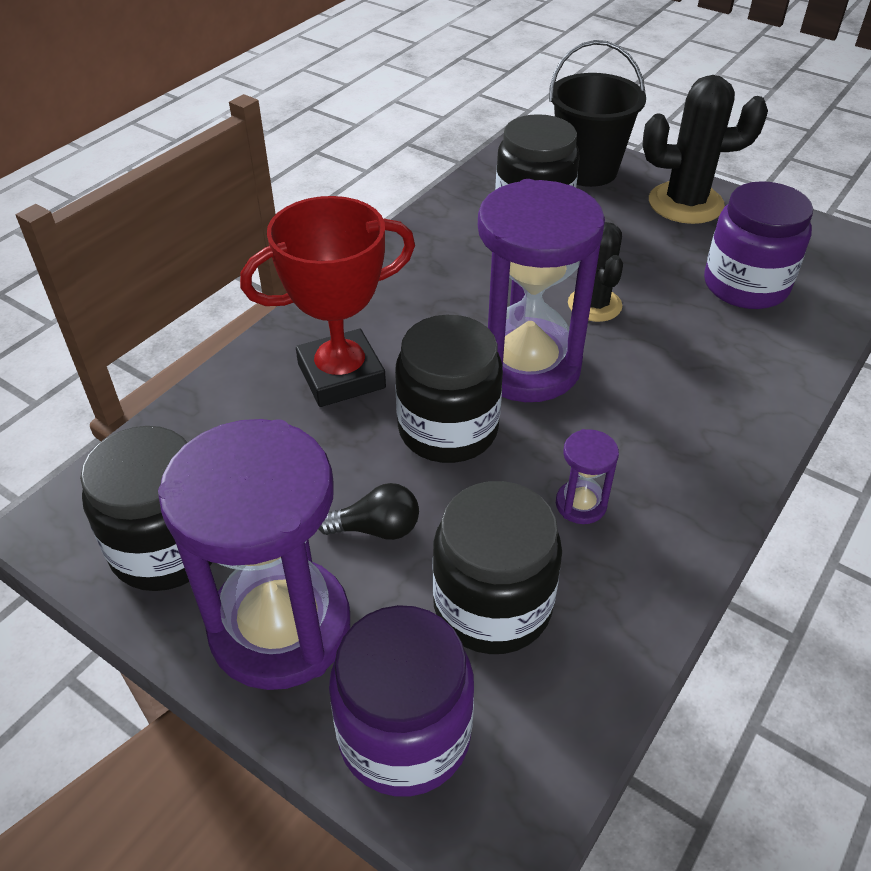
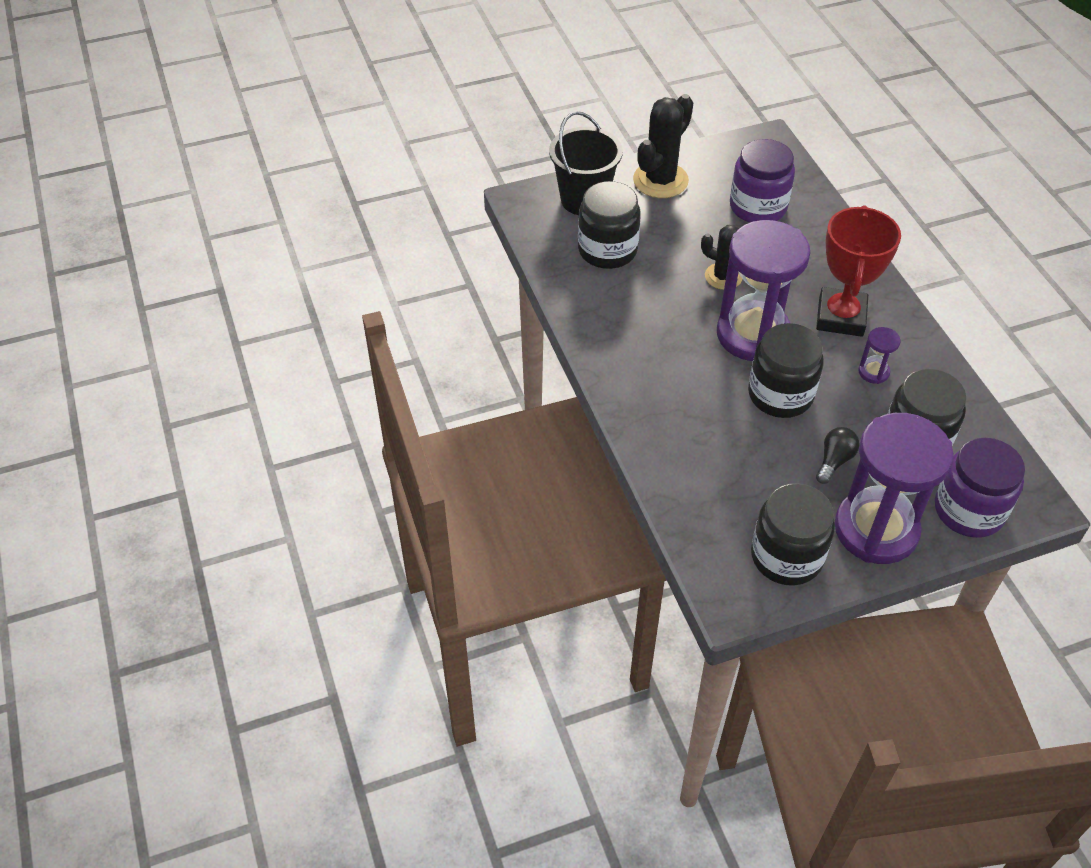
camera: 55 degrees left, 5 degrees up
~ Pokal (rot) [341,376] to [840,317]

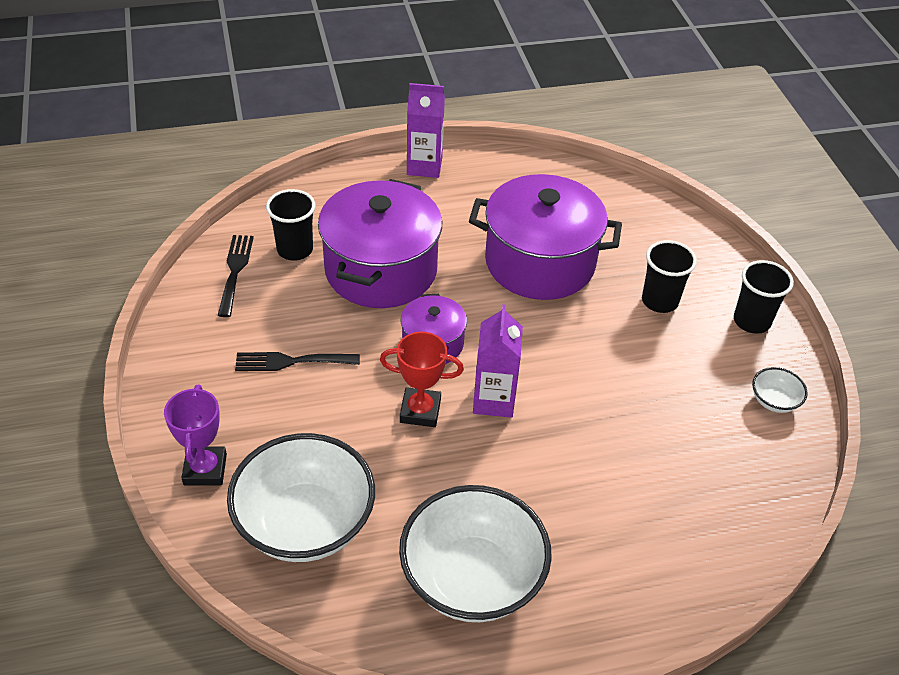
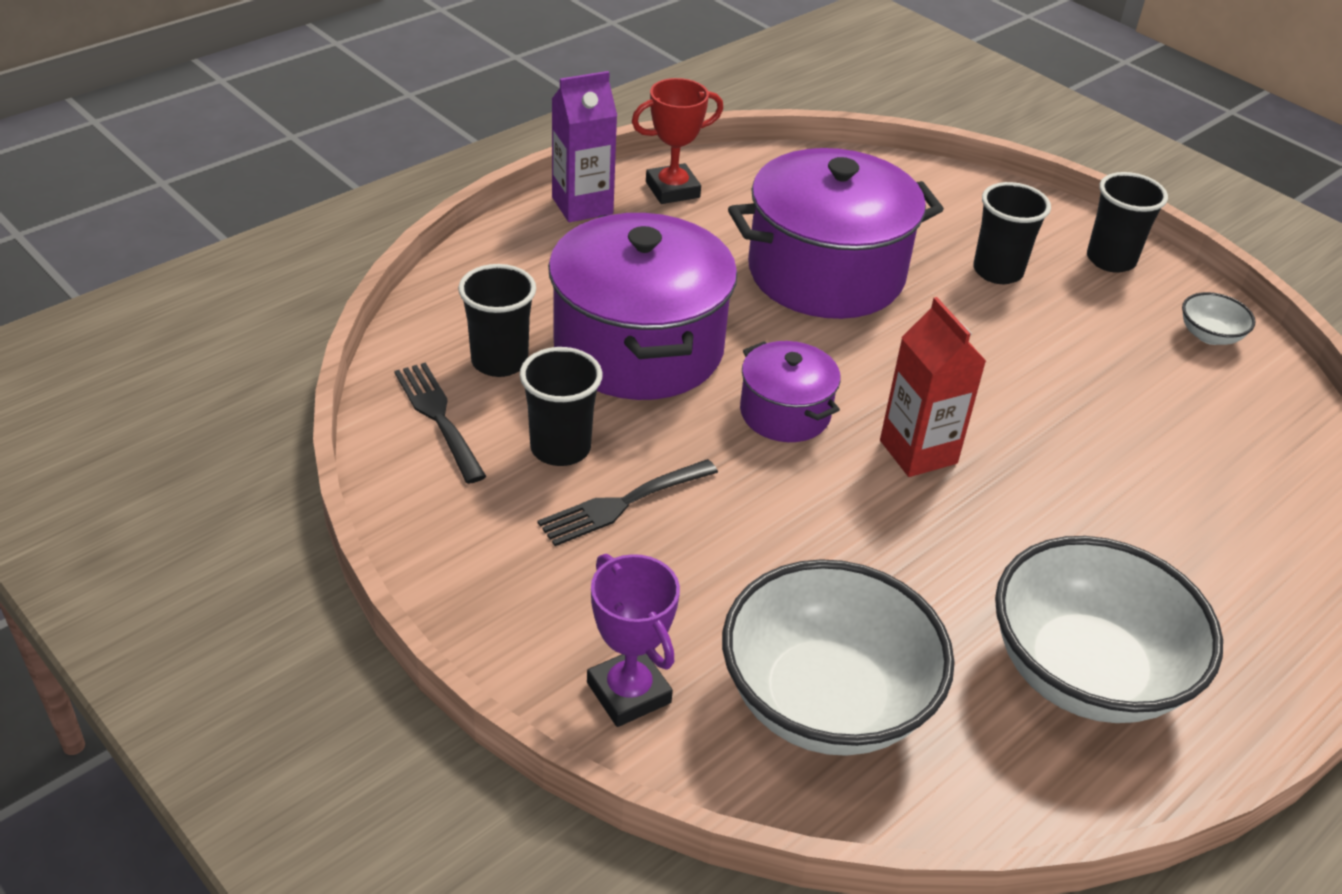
camera: 30 degrees left, 5 degrees down
~ Getränkekarton (lila) [493,400] to Getränkekarton (rot) [918,452]
~ Pokal (rot) [420,411] to [672,190]
+ Becher (schwarz) [560,448]

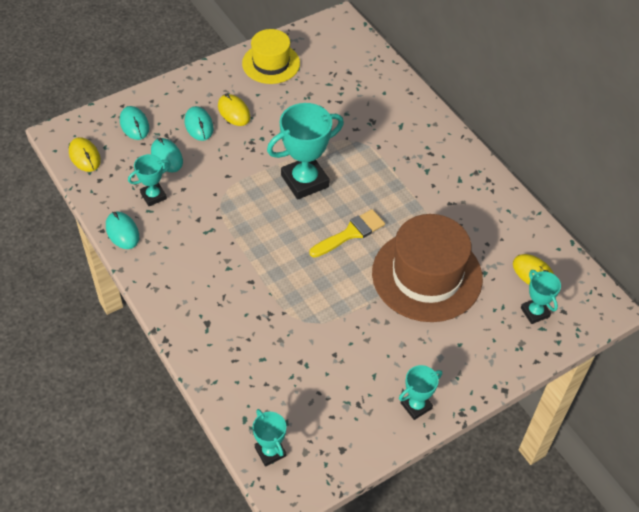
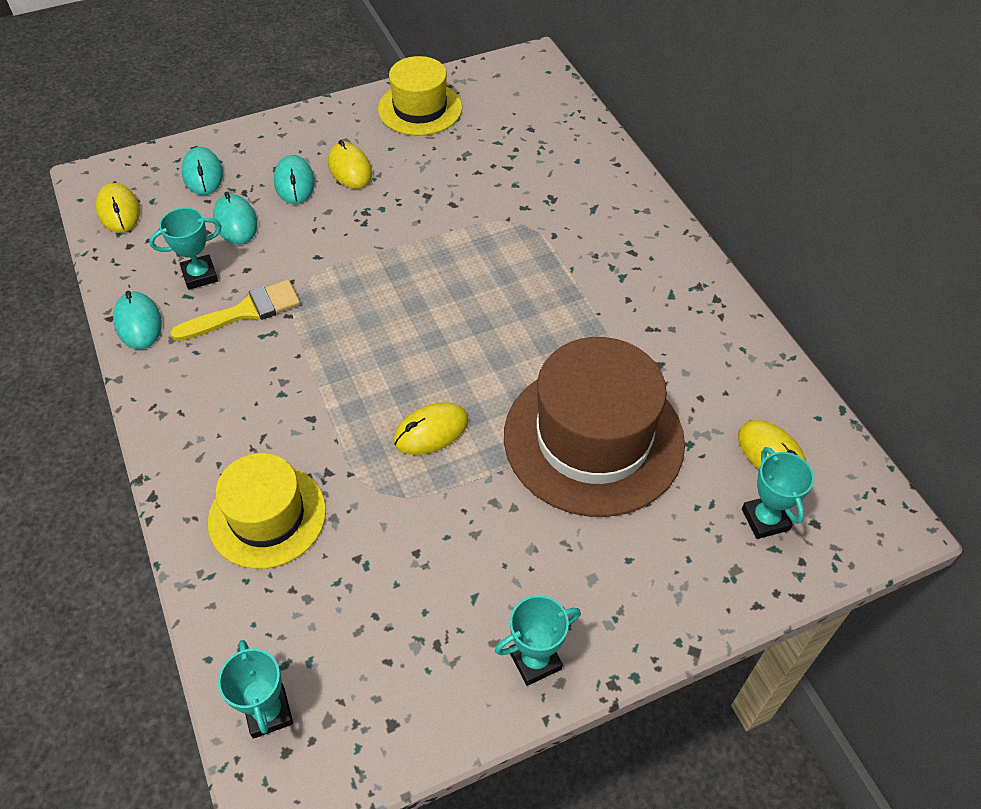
camera: 10 degrees right, 0 degrees up
- Pokal (türkis) [304,181]
~ Pinsel (gelb) [350,233] to [244,312]
+ Computermaus (gelb) [431,431]
+ Hut (gelb) [267,516]

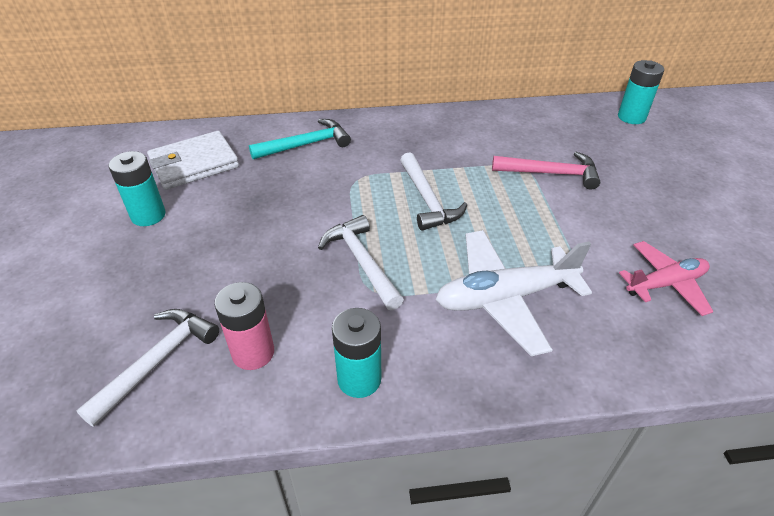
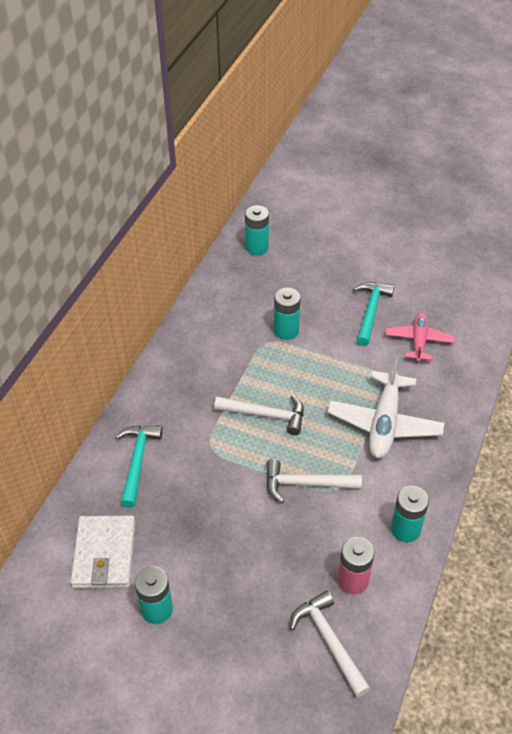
camera: 60 degrees left, 5 degrees up
~ Hammer (rosa) [550,173] to Batterie (türkis) [286,331]
+ Hammer (türkis) [370,312]

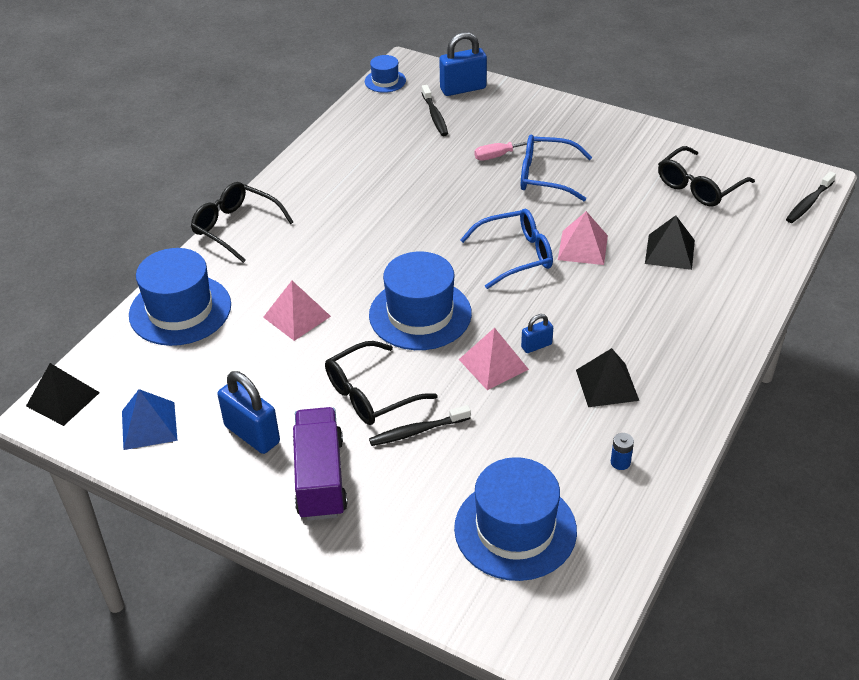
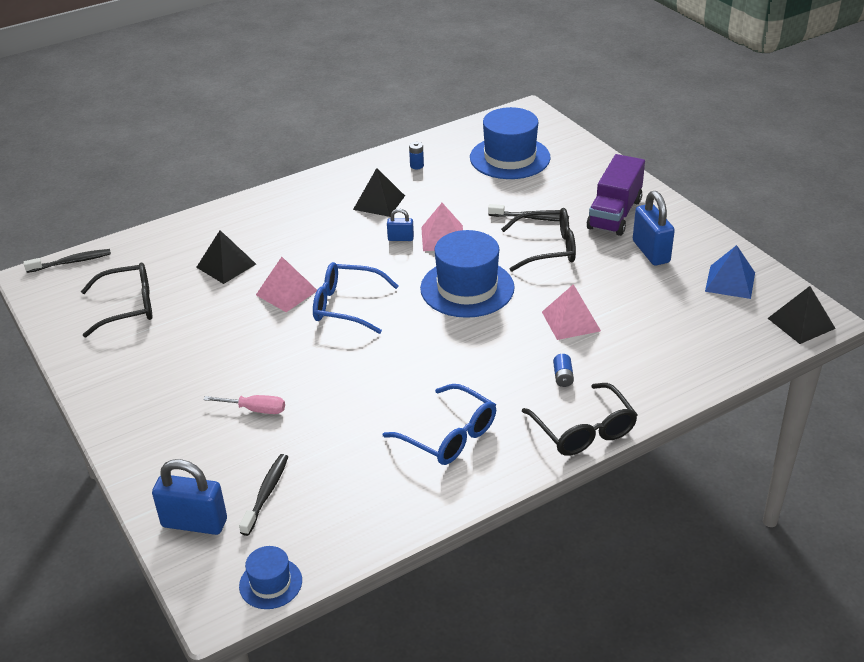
camera: 150 degrees left, 5 degrees down
~ Brille (blau) [545,176] to [449,436]
- Hut (blau) [180,310]
+ Batterie (blau) [563,377]

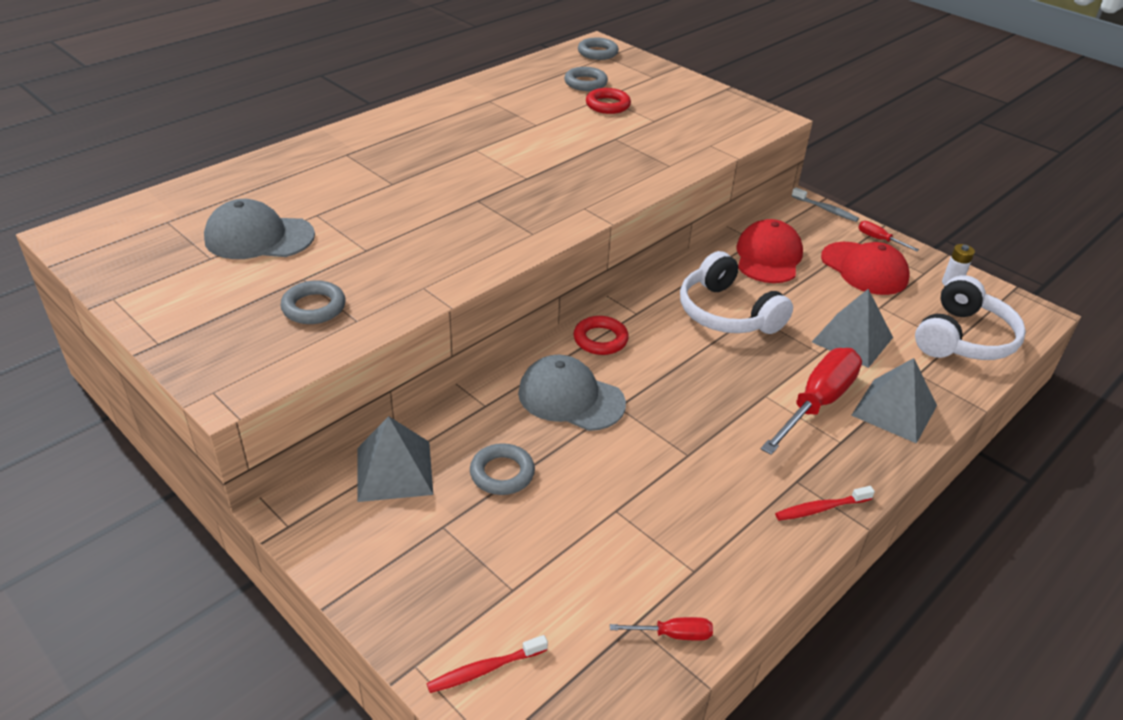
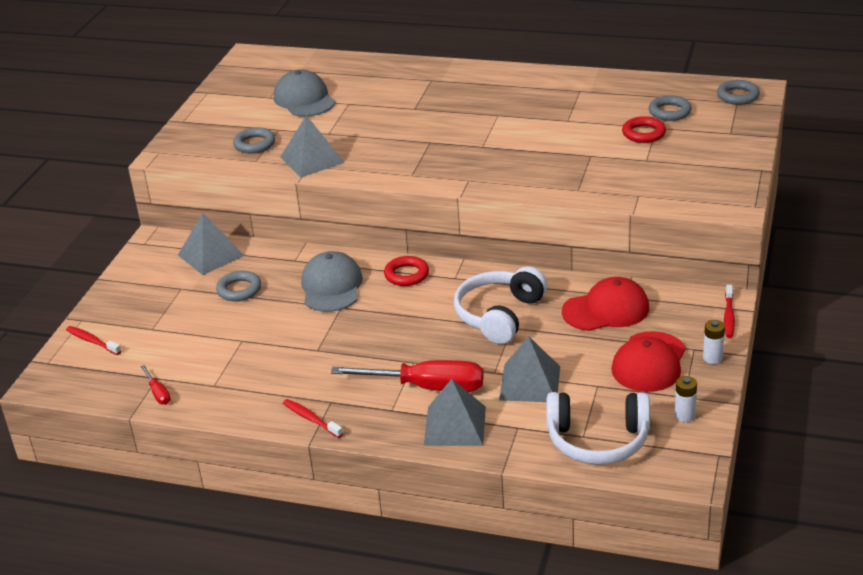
camera: 65 degrees right, 5 degrees down
~ Zahnbürste (grau) [825,209] to Zahnbürste (rot) [729,316]
~ Schraubenzieher (rot) [879,239] to Batterie (weiß) [712,358]
+ Pyramide (grau) [312,160]

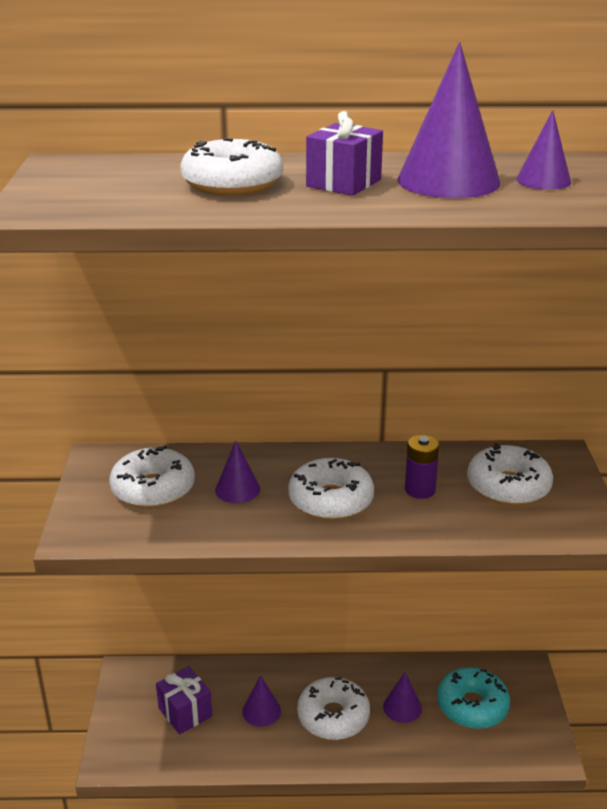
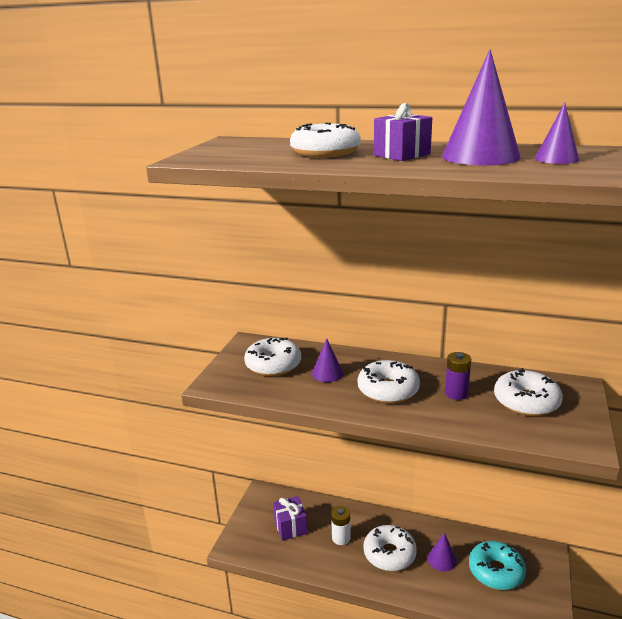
camera: 20 degrees right, 5 degrees down
~ Kegel (lila) [261,711] to Batterie (weiß) [341,538]

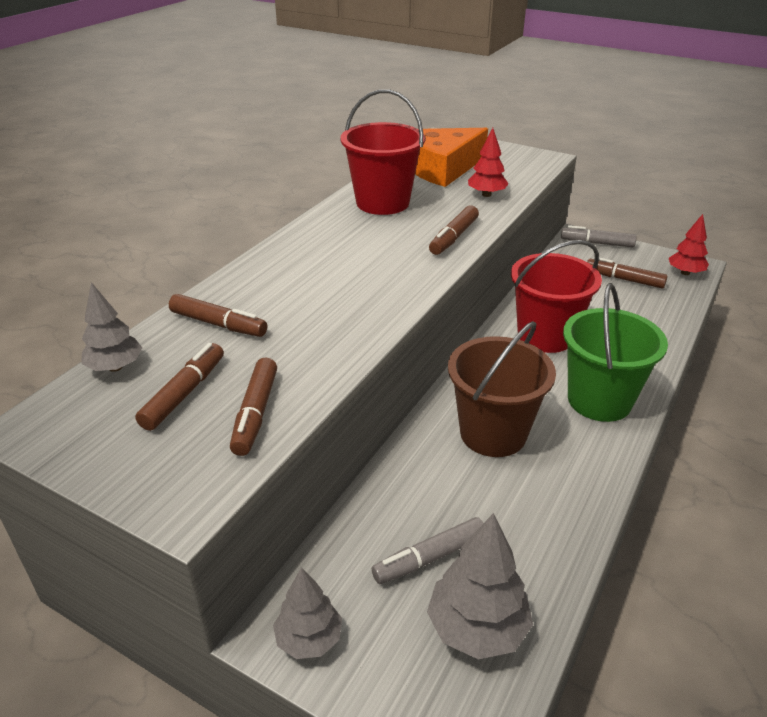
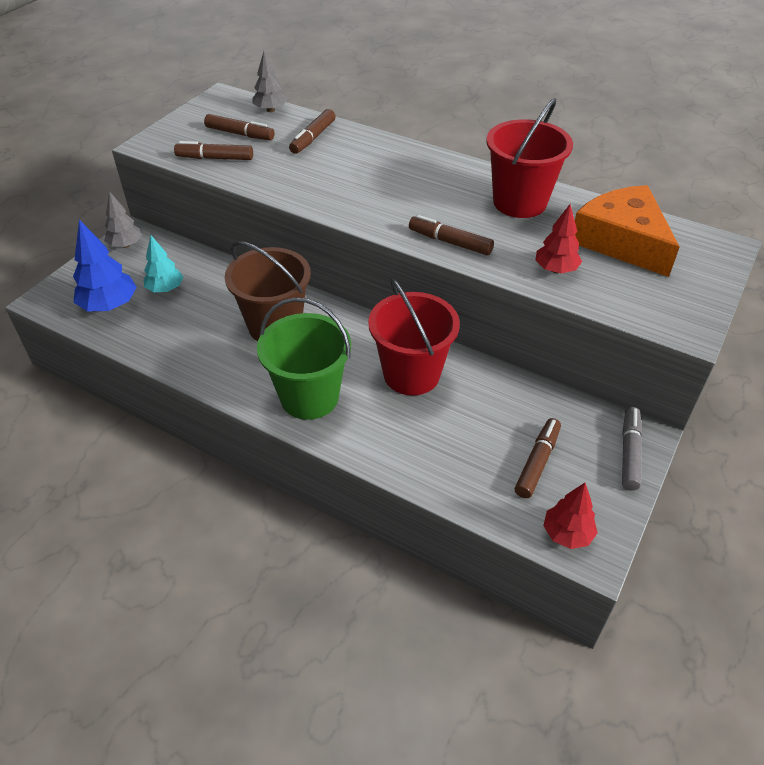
camera: 90 degrees right, 10 degrees up
~ Baum (grau) [477,628] to Baum (blau) [109,306]
~ Filzstift (grau) [429,557] to Baum (türkis) [165,289]

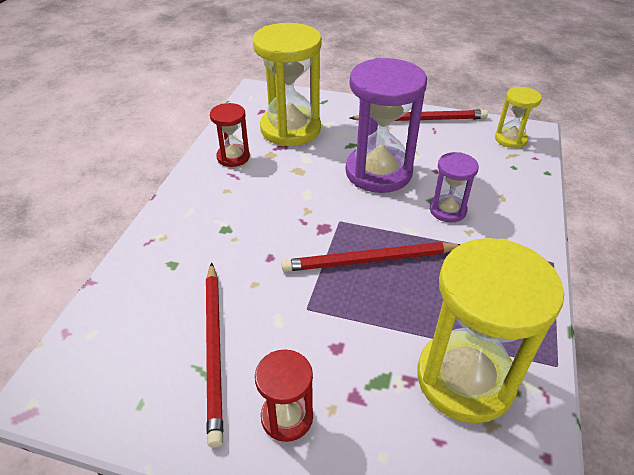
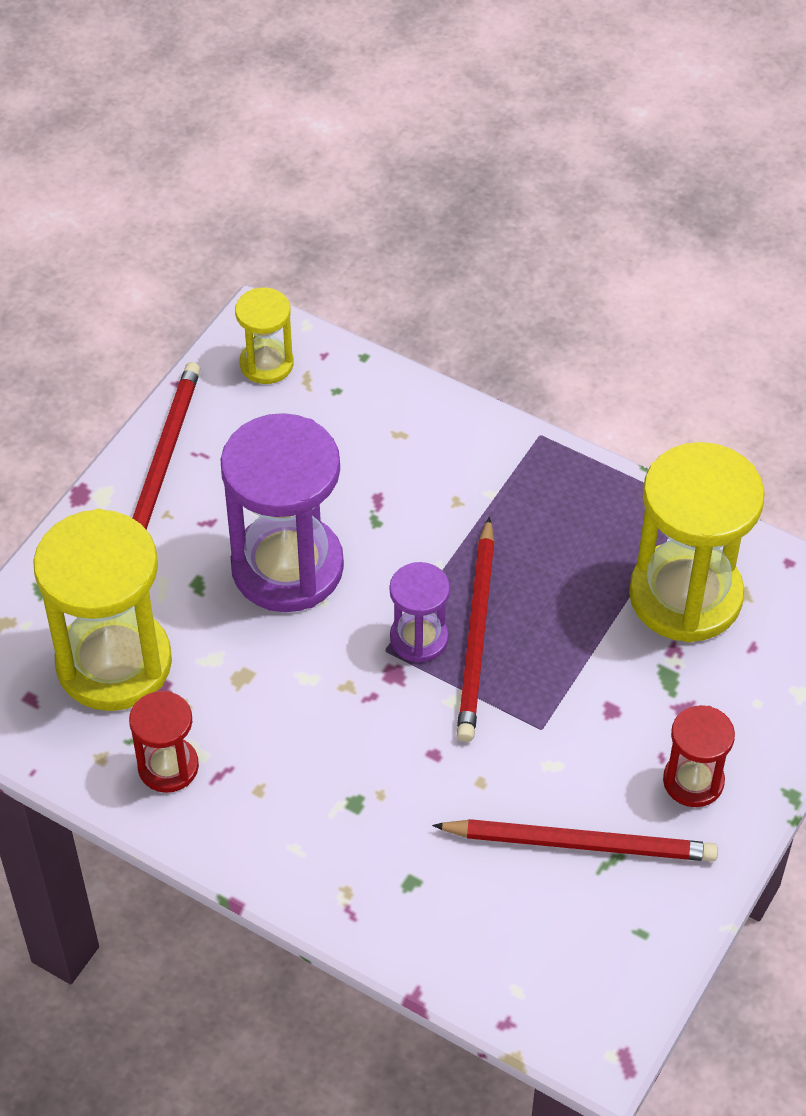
camera: 75 degrees left, 10 degrees up
~ Sanduhr (lila) [447,210] to [419,638]

